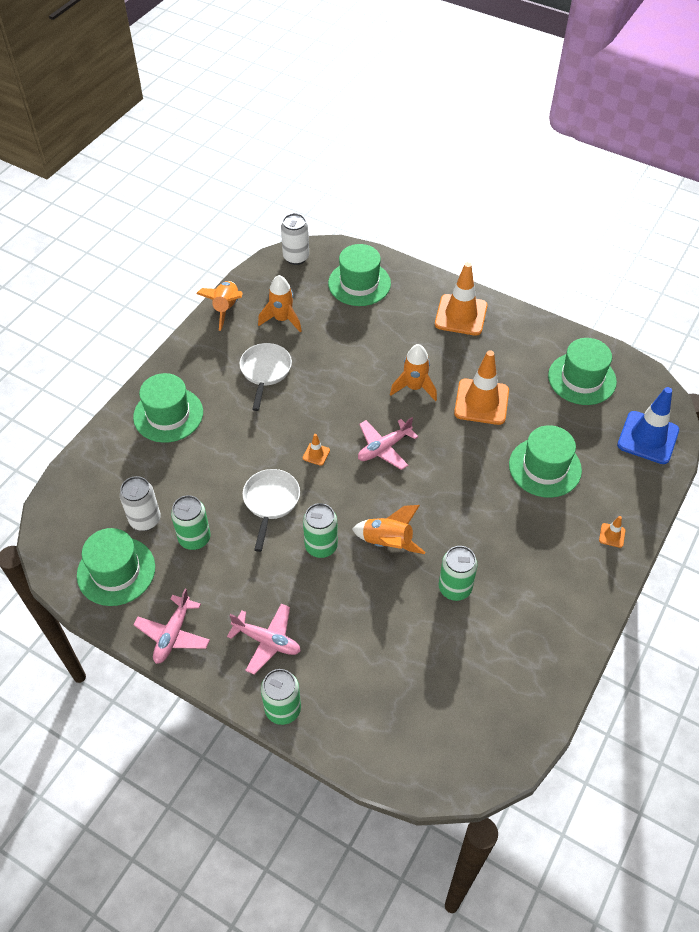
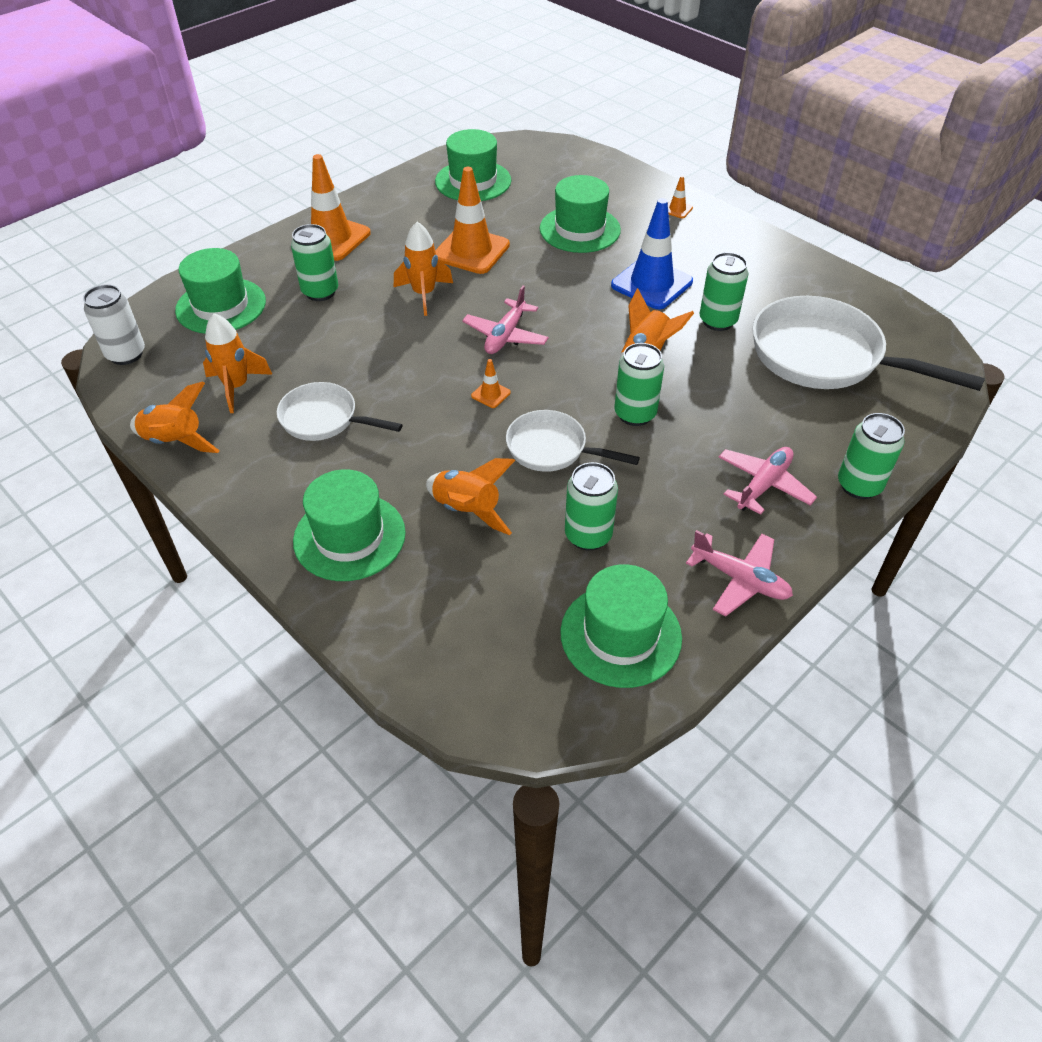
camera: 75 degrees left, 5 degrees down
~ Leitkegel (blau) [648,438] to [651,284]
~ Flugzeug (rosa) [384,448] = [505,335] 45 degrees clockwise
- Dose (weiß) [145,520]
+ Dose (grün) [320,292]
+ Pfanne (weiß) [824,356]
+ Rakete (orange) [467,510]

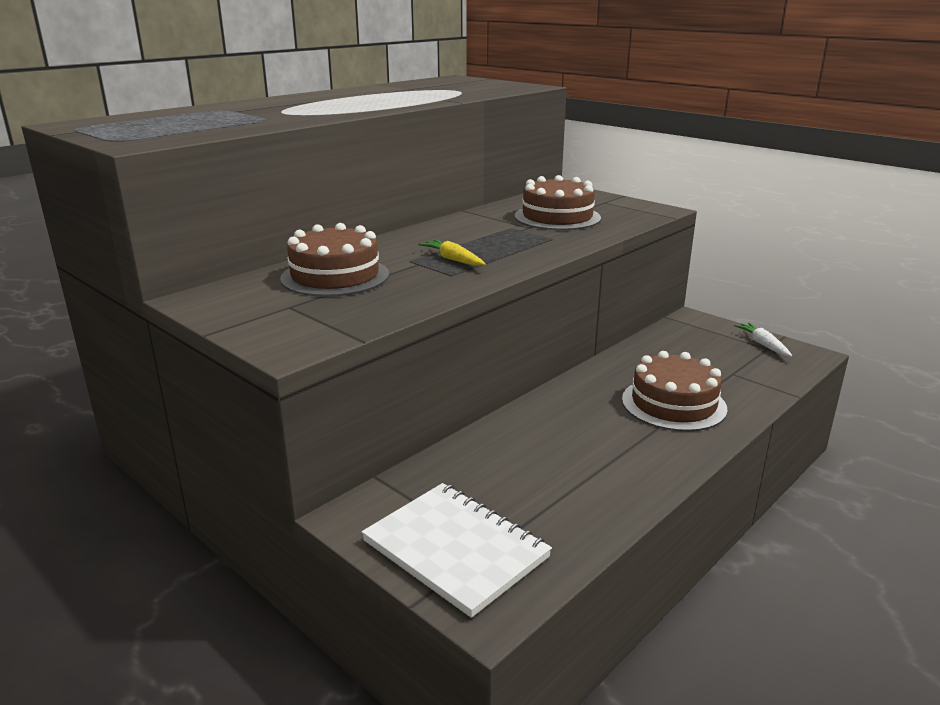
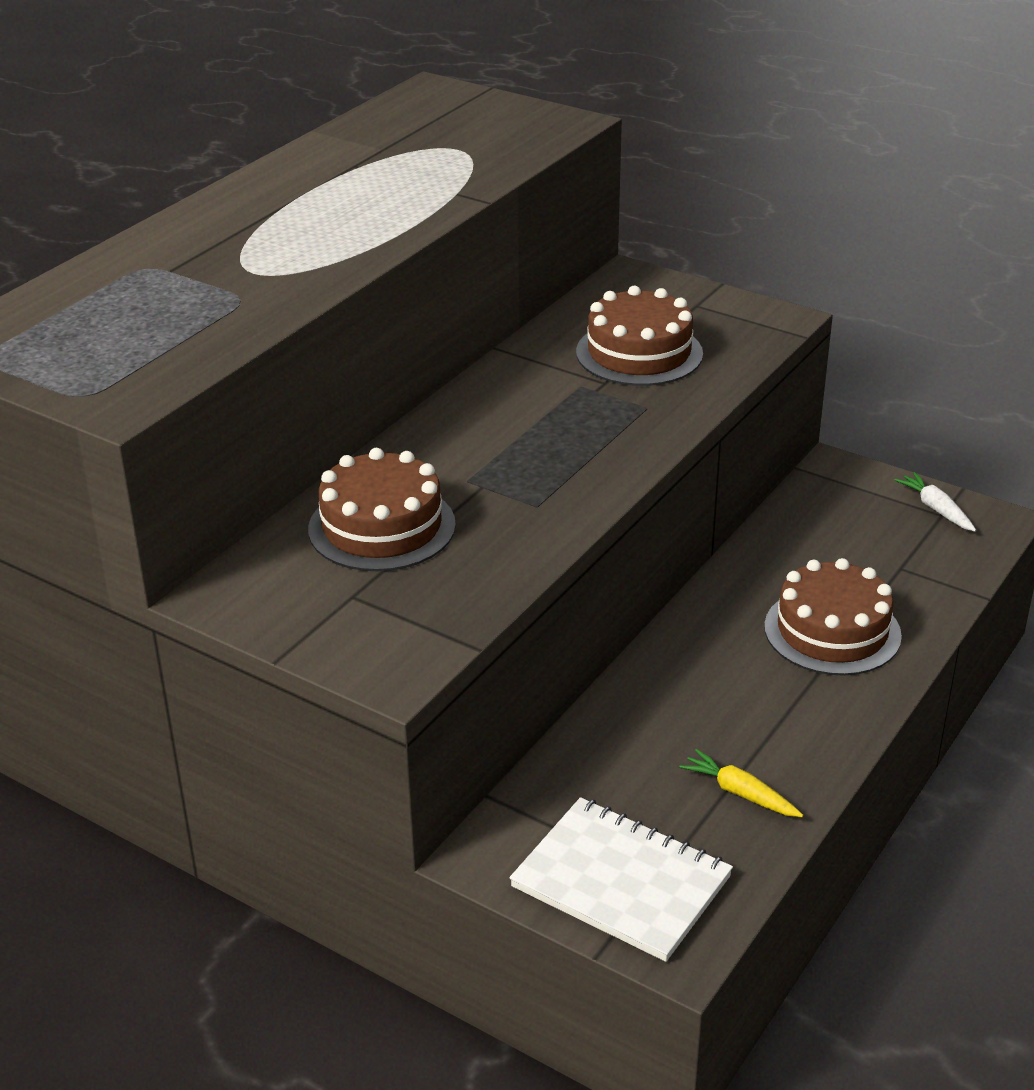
camera: 10 degrees left, 10 degrees up
~ Karotte (gelb) [453,260] to [740,793]

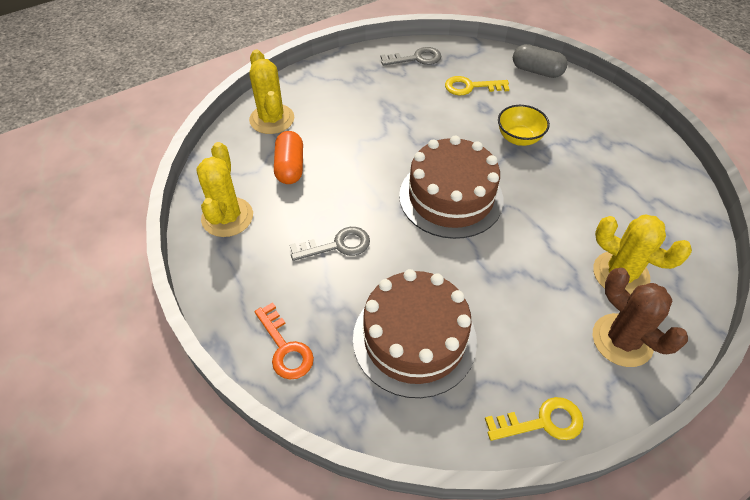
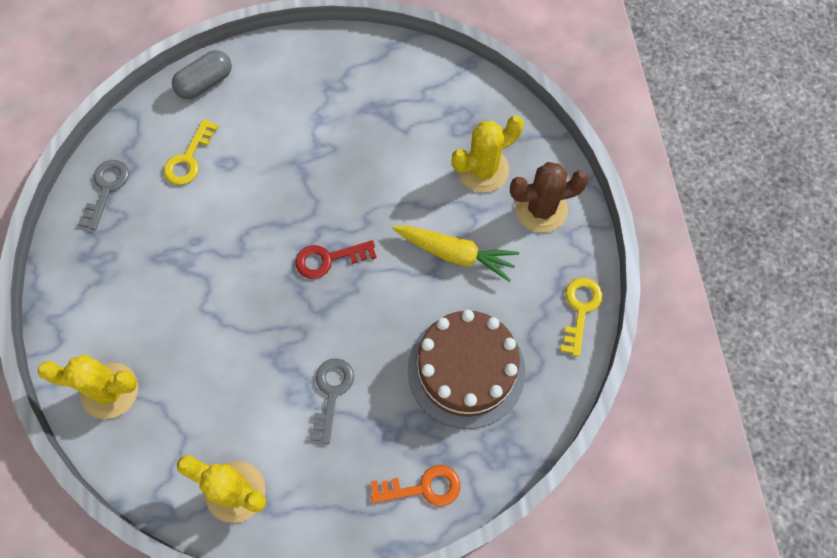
camera: 65 degrees left, 15 degrees up
- Schüssel (gelb) [519,138]
- Kapsel (orange) [290,167]
~ Kuchen (braun) [451,197] to Schlüssel (rot) [329,259]
+ Karotte (gelb) [455,254]

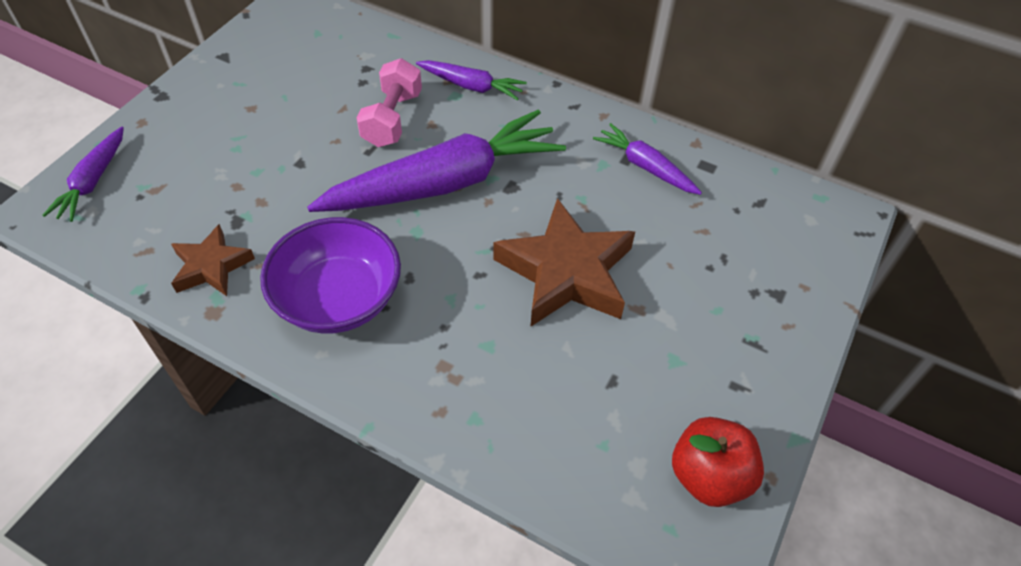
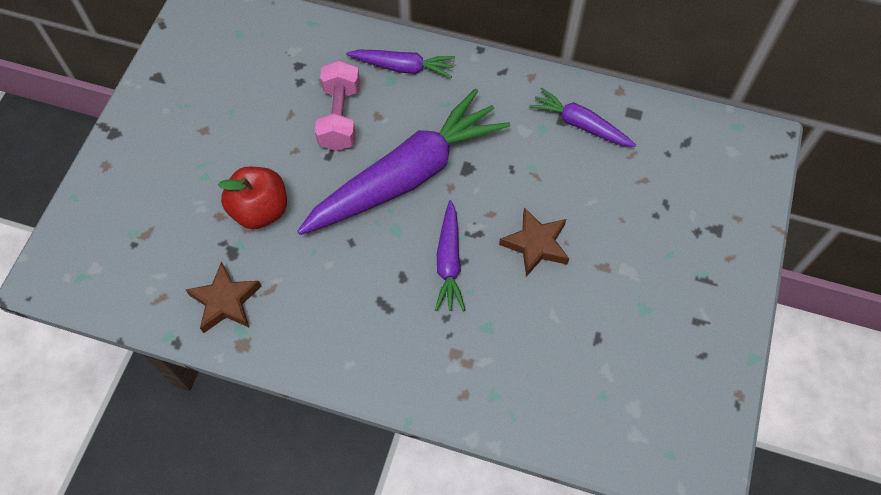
camera: 10 degrees left, 10 degrees up
~ Karotte (lila) [93,181] to [449,262]
~ Stern (braun) [566,272] = [536,244] x0.56
- Schüssel (lila) [338,299]
~ Apfel (rot) [709,476] to [260,210]

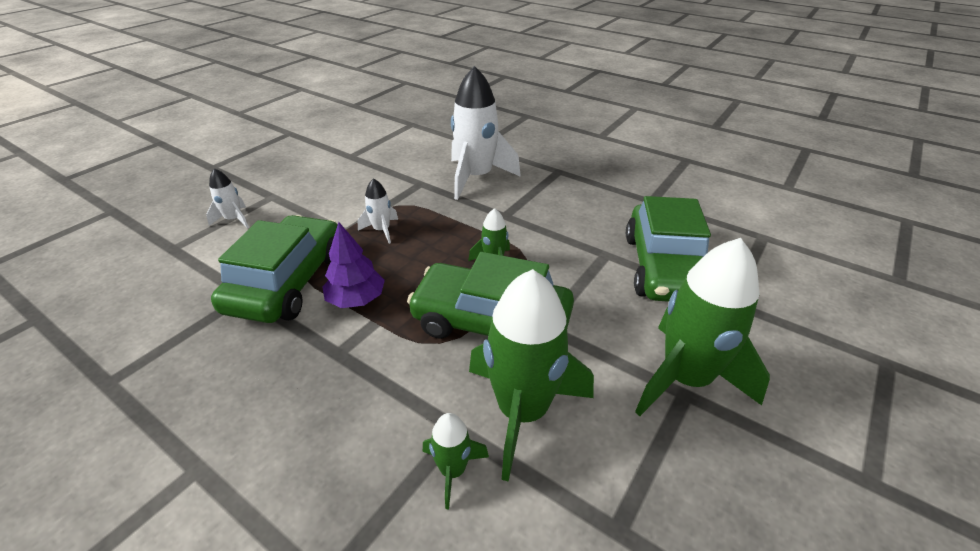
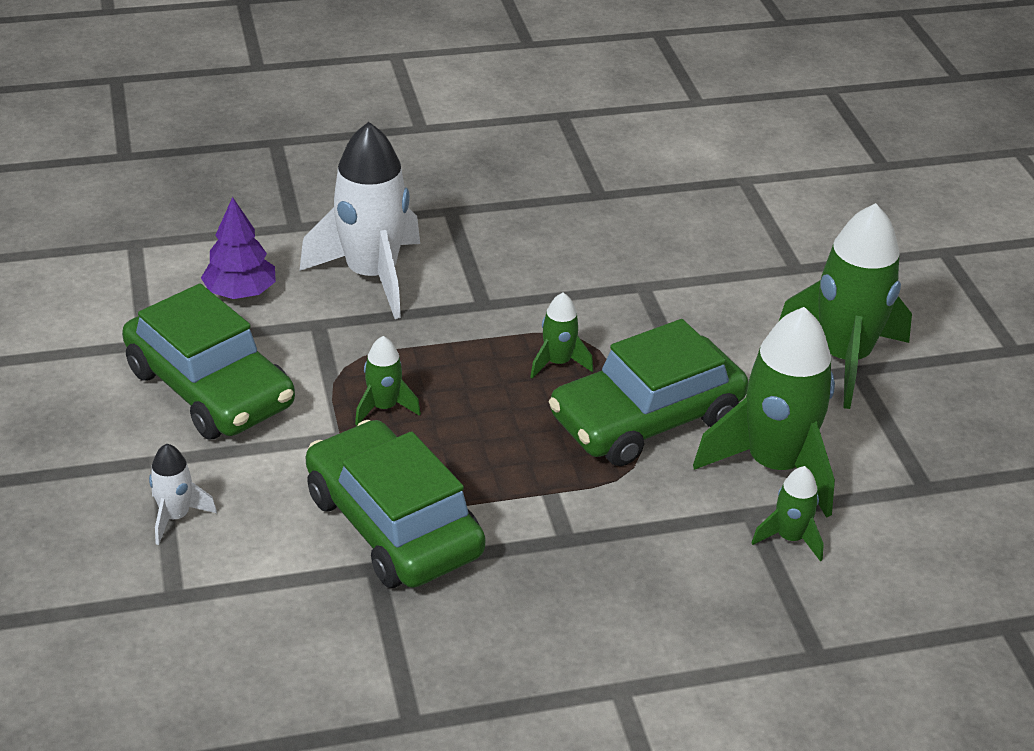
camera: 50 degrees left, 0 degrees up
~ Rakete (weiß) [381,230] to Rakete (grün) [384,407]
~ Auto (grün) [664,268] to [210,388]
~ Baum (lila) [356,299] to [240,292]

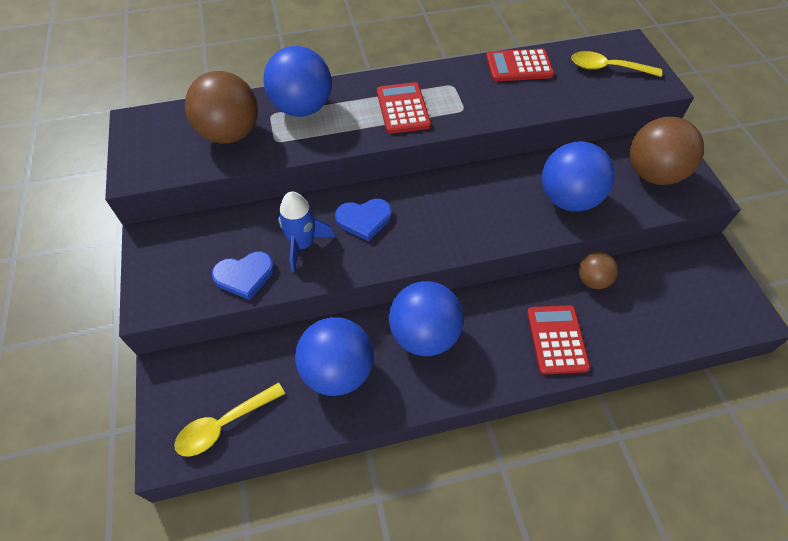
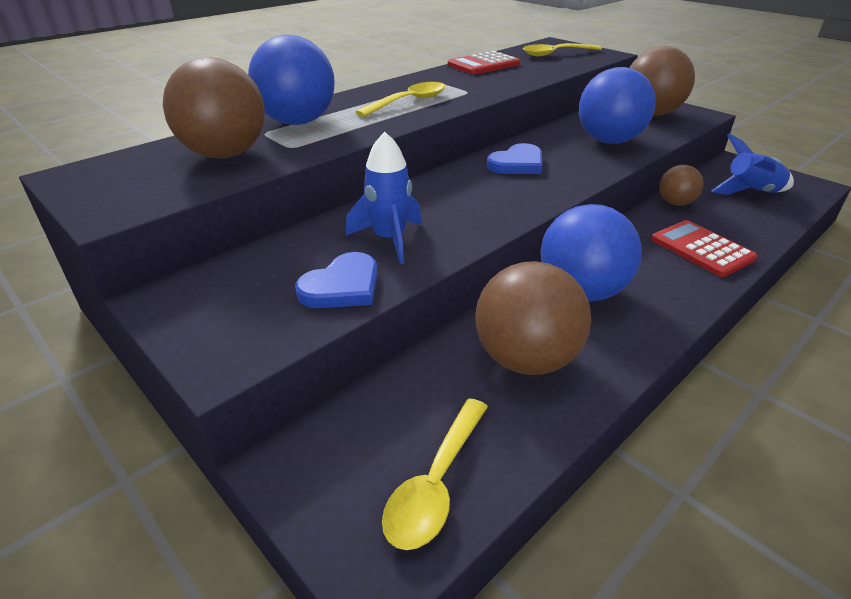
camera: 30 degrees left, 20 degrees down
~ Taschenrechner (rot) [403,108] to Löffel (gelb) [409,102]
~ Herz (blau) [364,219] to [517,164]
~ Ball (blau) [337,371] to Ball (braun) [525,359]
+ Rakete (blau) [750,192]

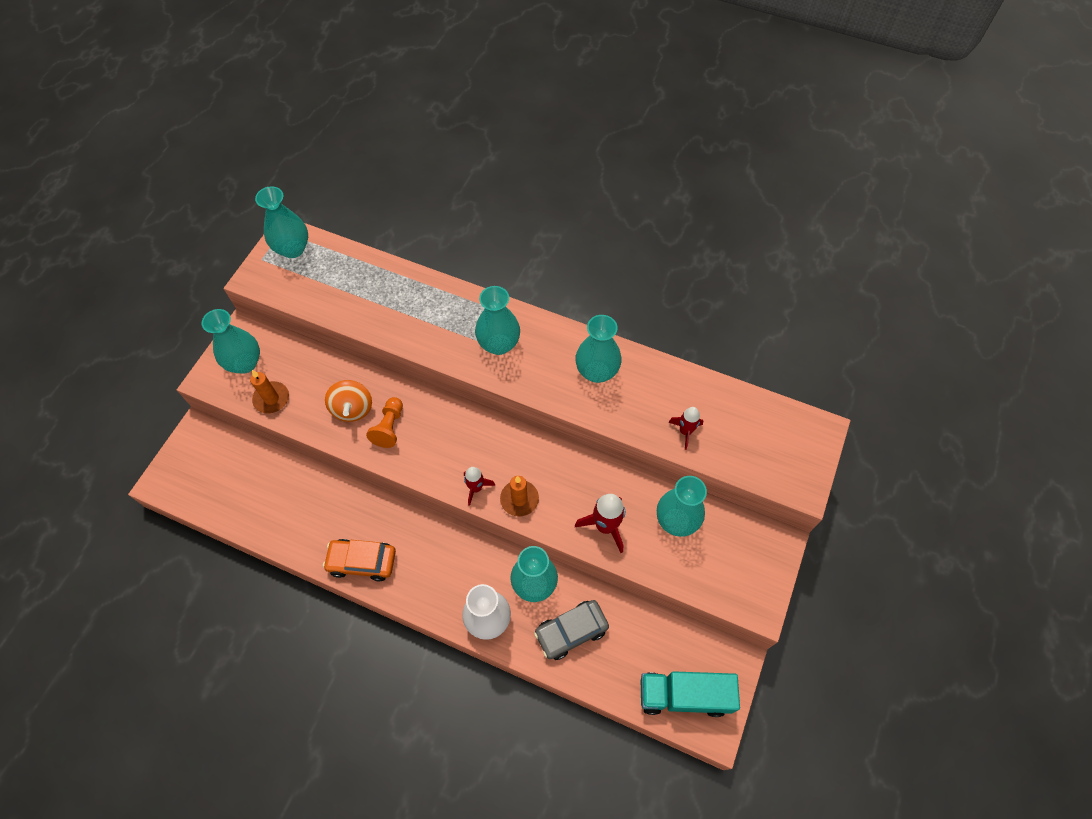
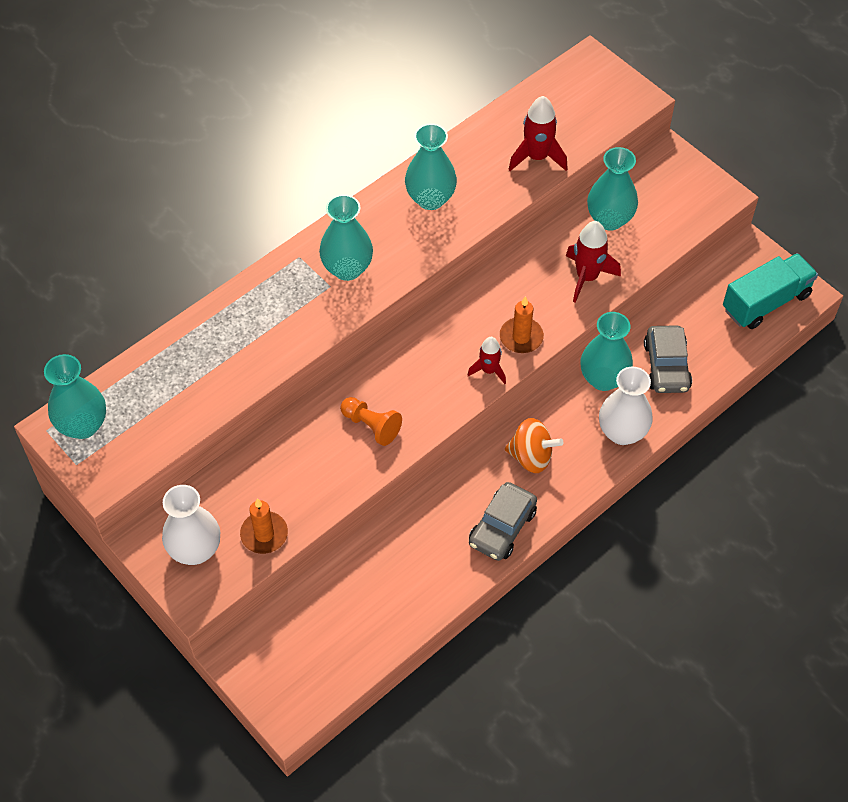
camera: 65 degrees left, 5 degrees down
~ Vase (türkis) [245,363] to Vase (weiß) [195,550]
~ Kreisel (orange) [352,409] to [531,457]
~ Rakete (rot) [685,431] = [537,157] x1.57
~ Auto (orange) [362,562] to Auto (grau) [502,527]
~ Lastwagen (türkis) [684,695] = [766,302] 150 degrees counterclockwise

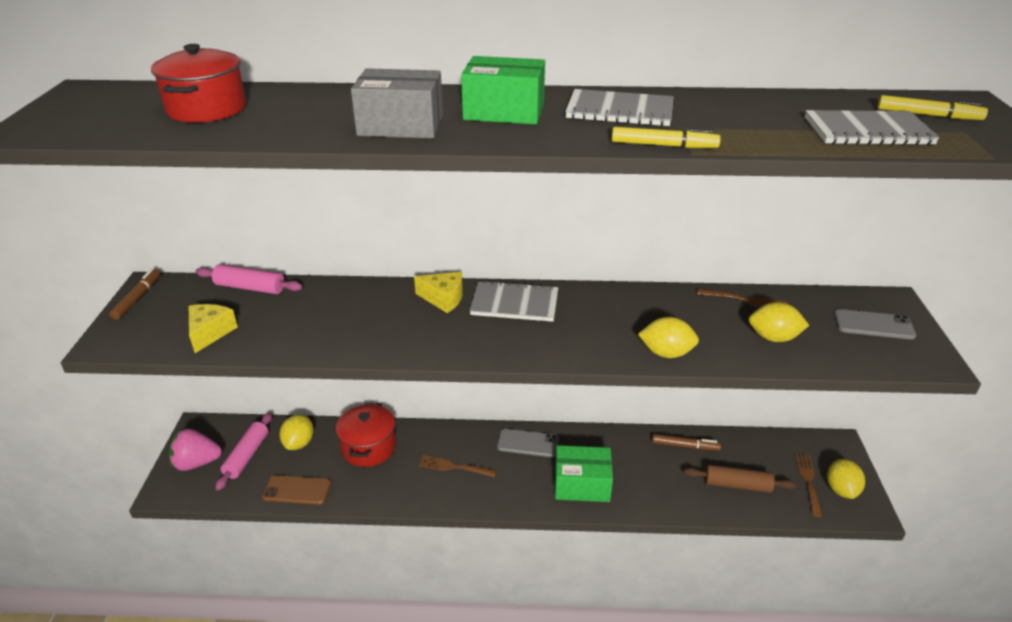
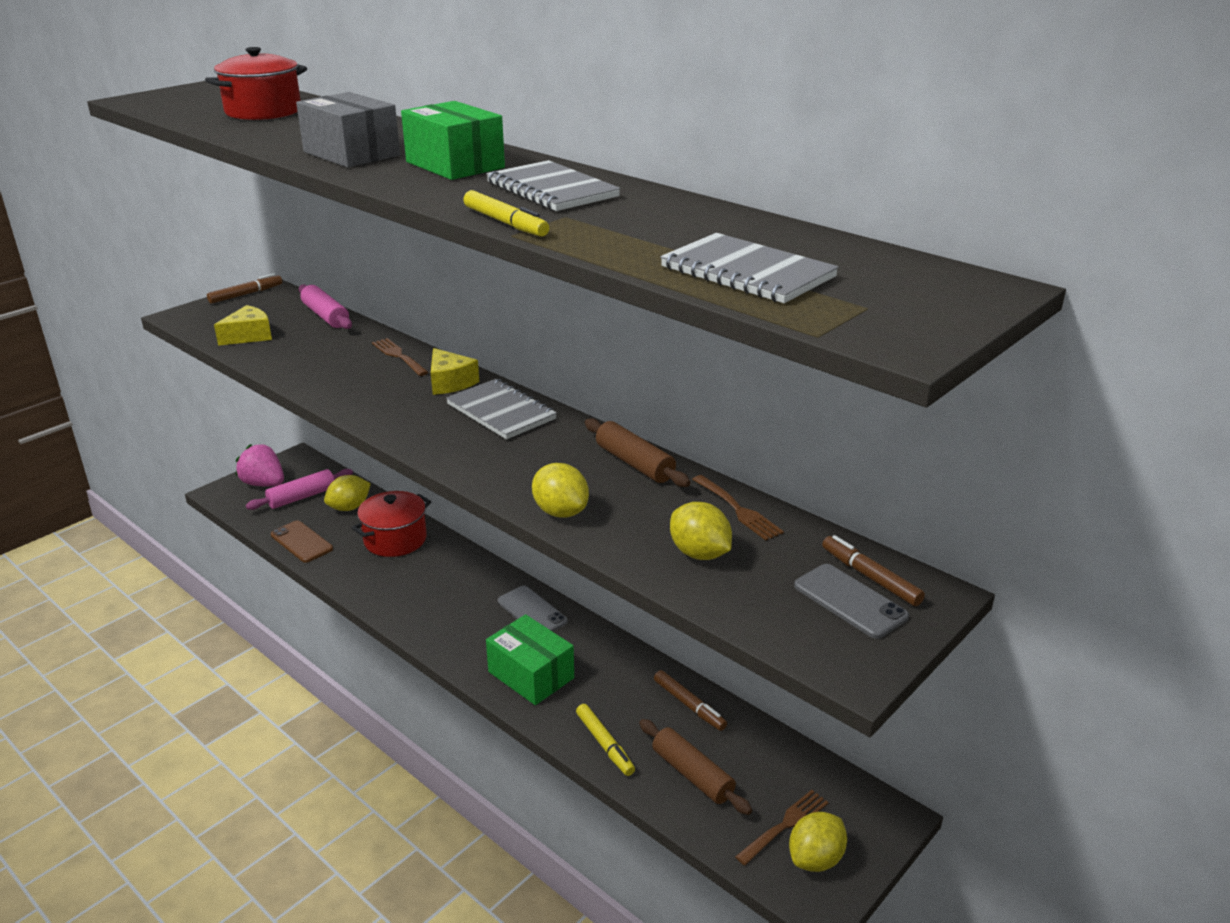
camera: 40 degrees right, 5 degrees down
~ Filzstift (gelb) [928,115] to [604,744]
~ Gabel (braun) [454,467] to [399,356]
+ Nudelholz (braun) [635,463]
+ Filzstift (braun) [870,577]

